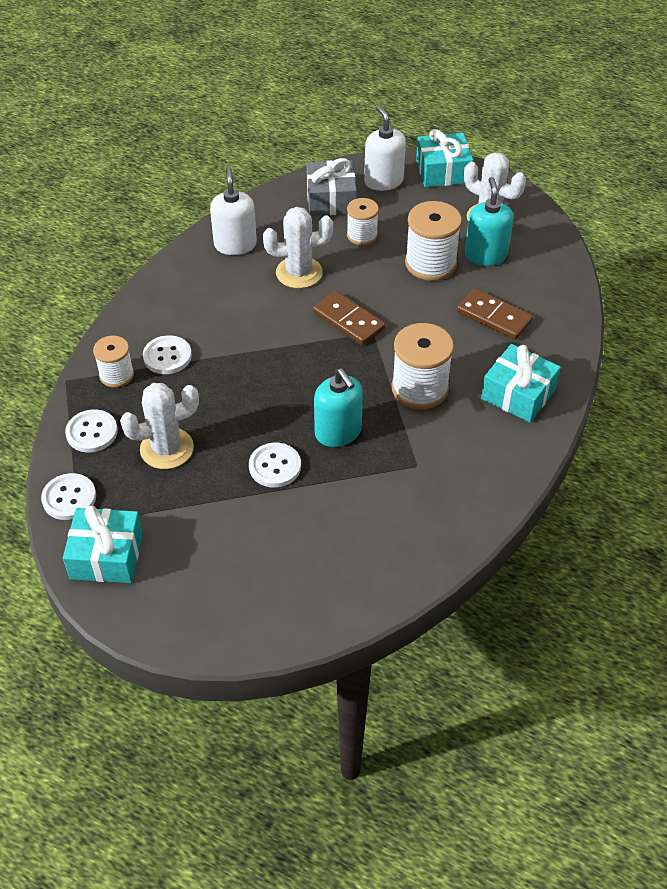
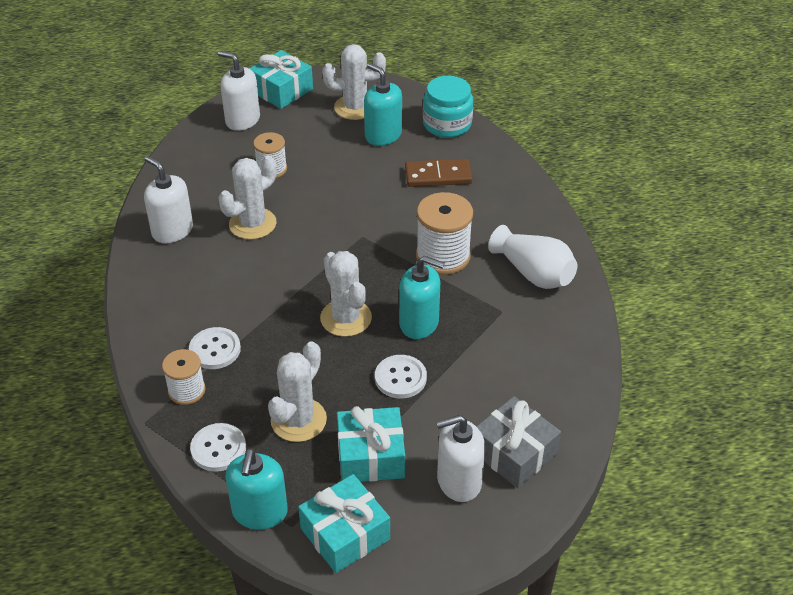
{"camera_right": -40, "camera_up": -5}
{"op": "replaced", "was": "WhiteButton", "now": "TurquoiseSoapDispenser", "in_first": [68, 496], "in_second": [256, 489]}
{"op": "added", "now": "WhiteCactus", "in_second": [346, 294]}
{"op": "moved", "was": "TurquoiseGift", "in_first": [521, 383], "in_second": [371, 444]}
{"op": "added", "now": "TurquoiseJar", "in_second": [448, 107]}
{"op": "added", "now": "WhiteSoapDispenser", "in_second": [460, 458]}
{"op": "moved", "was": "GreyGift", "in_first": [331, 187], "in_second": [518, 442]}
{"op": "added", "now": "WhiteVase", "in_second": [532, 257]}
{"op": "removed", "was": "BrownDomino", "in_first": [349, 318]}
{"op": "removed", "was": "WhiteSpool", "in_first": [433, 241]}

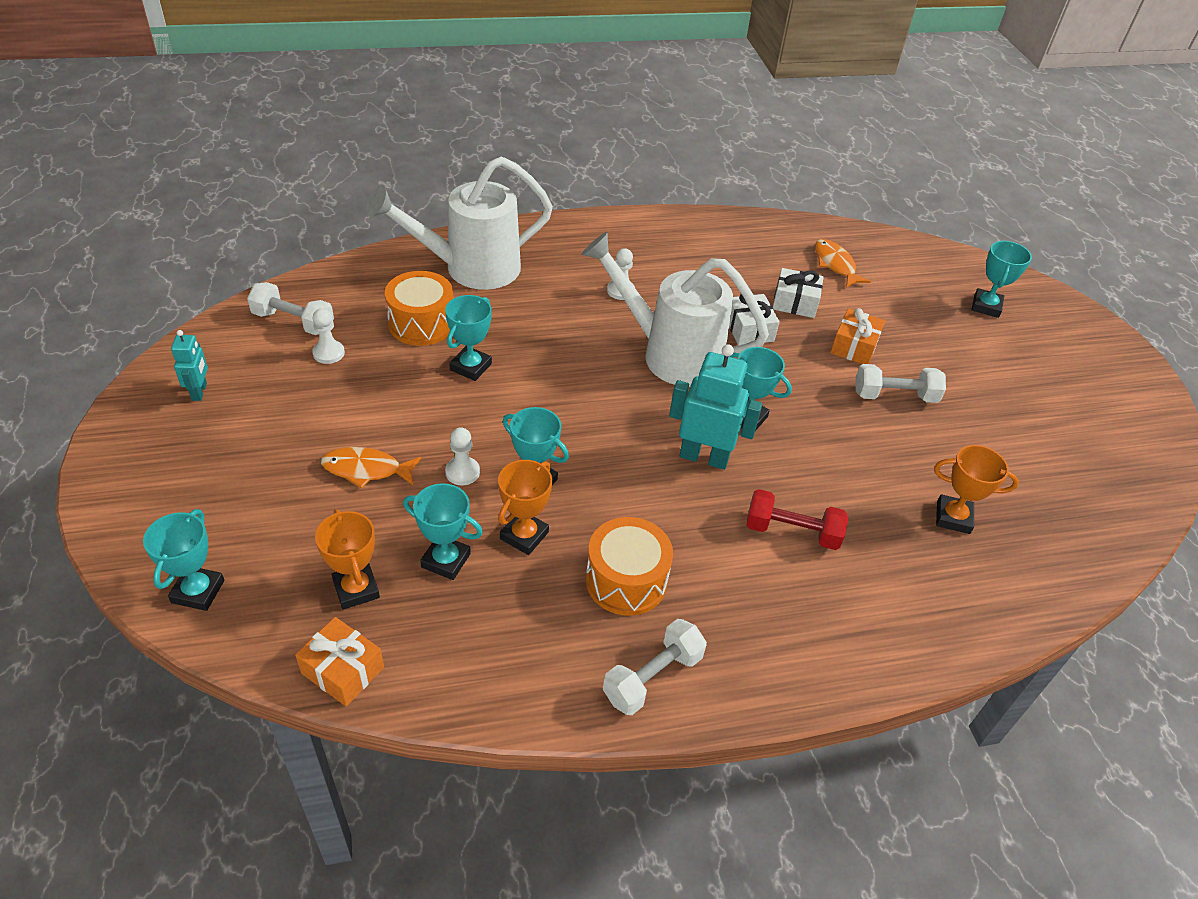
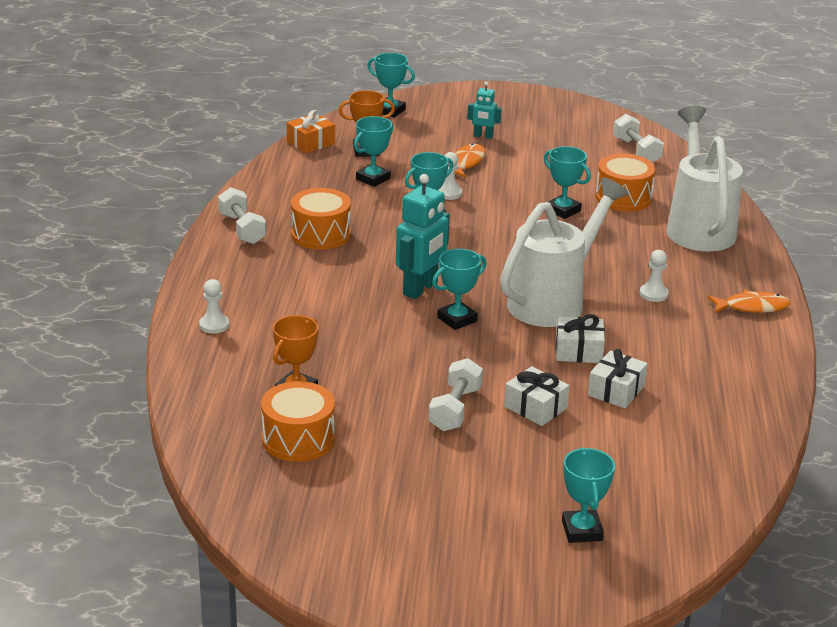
{"camera_right": 110, "camera_up": -15}
{"op": "moved", "was": "WhitePawn", "in_first": [328, 336], "in_second": [214, 306]}
{"op": "added", "now": "OrangeDrum", "in_second": [298, 421]}
{"op": "moved", "was": "TurquoiseRobot", "in_first": [189, 365], "in_second": [484, 110]}
{"op": "recoloured", "was": "OrangeGift", "now": "WhiteGift", "in_first": [857, 336], "in_second": [537, 396]}
{"op": "turned", "was": "TurquoiseTrophy", "in_first": [1001, 279], "in_second": [588, 495], "clockwise": 45}
{"op": "turned", "was": "WhiteDumbbell", "in_first": [290, 308], "in_second": [638, 138], "clockwise": -60}
{"op": "moved", "was": "OrangeFish", "in_first": [843, 263], "in_second": [749, 301]}
{"op": "removed", "was": "OrangeTrophy", "in_first": [525, 507]}
{"op": "removed", "was": "RedDumbbell", "in_first": [797, 519]}

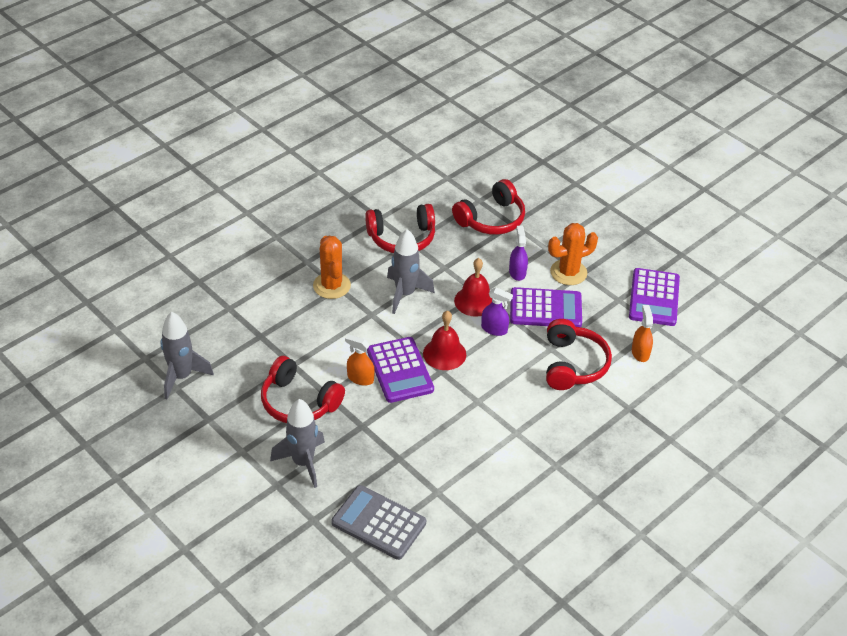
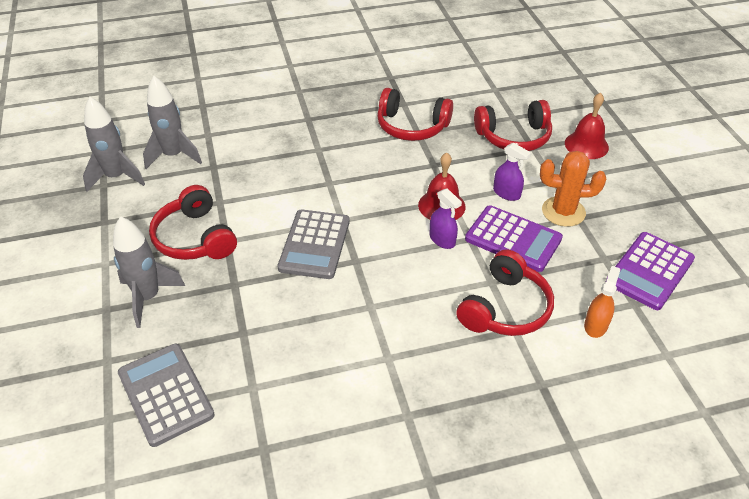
{"camera_right": 30, "camera_up": 0}
{"op": "moved", "was": "GreyRocket", "in_first": [411, 271], "in_second": [172, 122]}
{"op": "recoloured", "was": "PurpleCalculator", "now": "GreyCalculator", "in_first": [400, 370], "in_second": [314, 244]}
{"op": "turned", "was": "PurpleSprayBottle", "in_first": [518, 253], "in_second": [512, 172], "clockwise": 105}
{"op": "moved", "was": "RedBell", "in_first": [444, 340], "in_second": [587, 125]}
{"op": "removed", "was": "OrangeCactus", "in_first": [332, 267]}
{"op": "removed", "was": "OrangeSprayBottle", "in_first": [360, 360]}

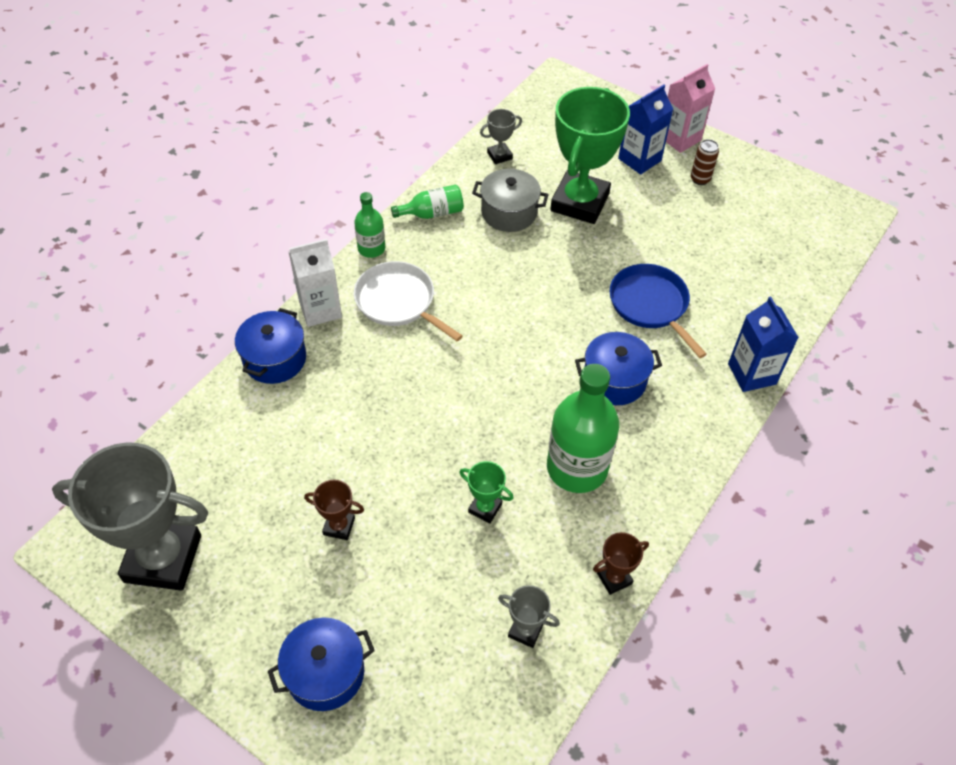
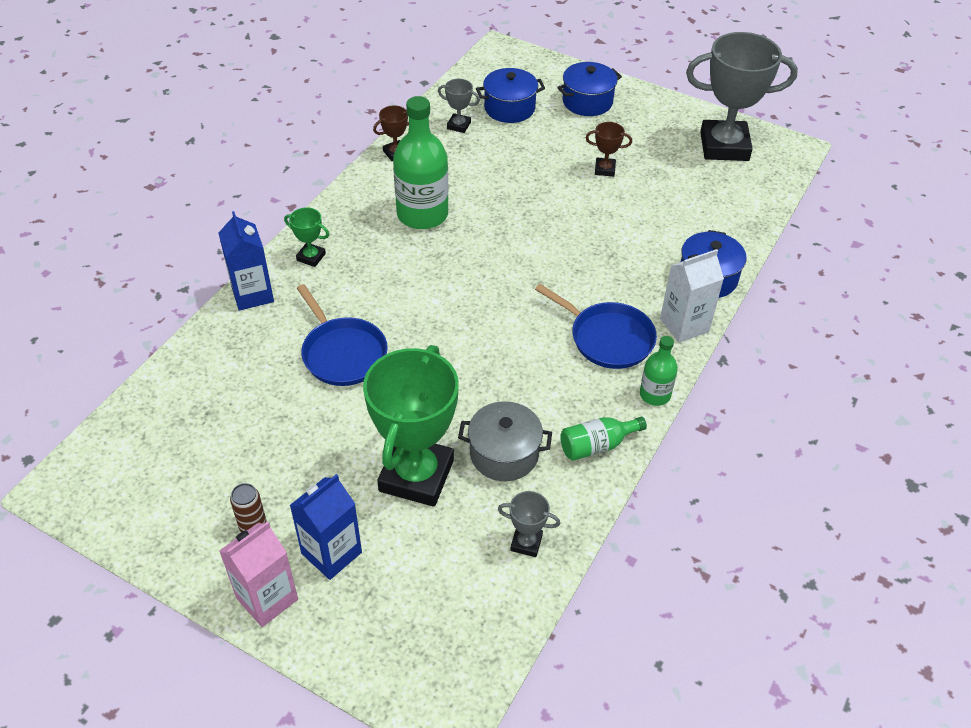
{"camera_right": 175, "camera_up": -5}
{"op": "moved", "was": "GreenTrophy", "in_first": [486, 492], "in_second": [306, 237]}
{"op": "moved", "was": "BluePot", "in_first": [618, 368], "in_second": [510, 95]}
{"op": "turned", "was": "GreyTrophy", "in_first": [501, 136], "in_second": [529, 524], "clockwise": 45}
{"op": "recoloured", "was": "WhitePan", "now": "BluePan", "in_first": [408, 301], "in_second": [596, 326]}

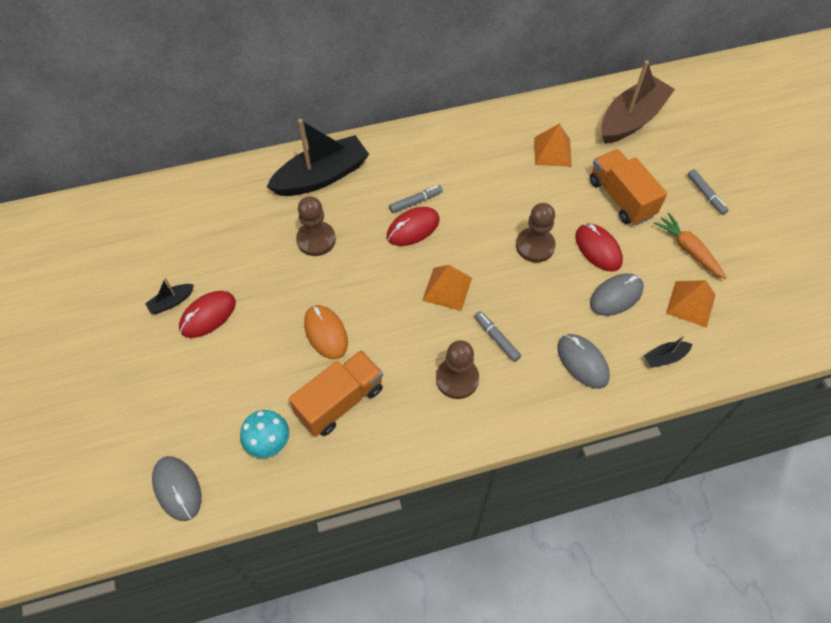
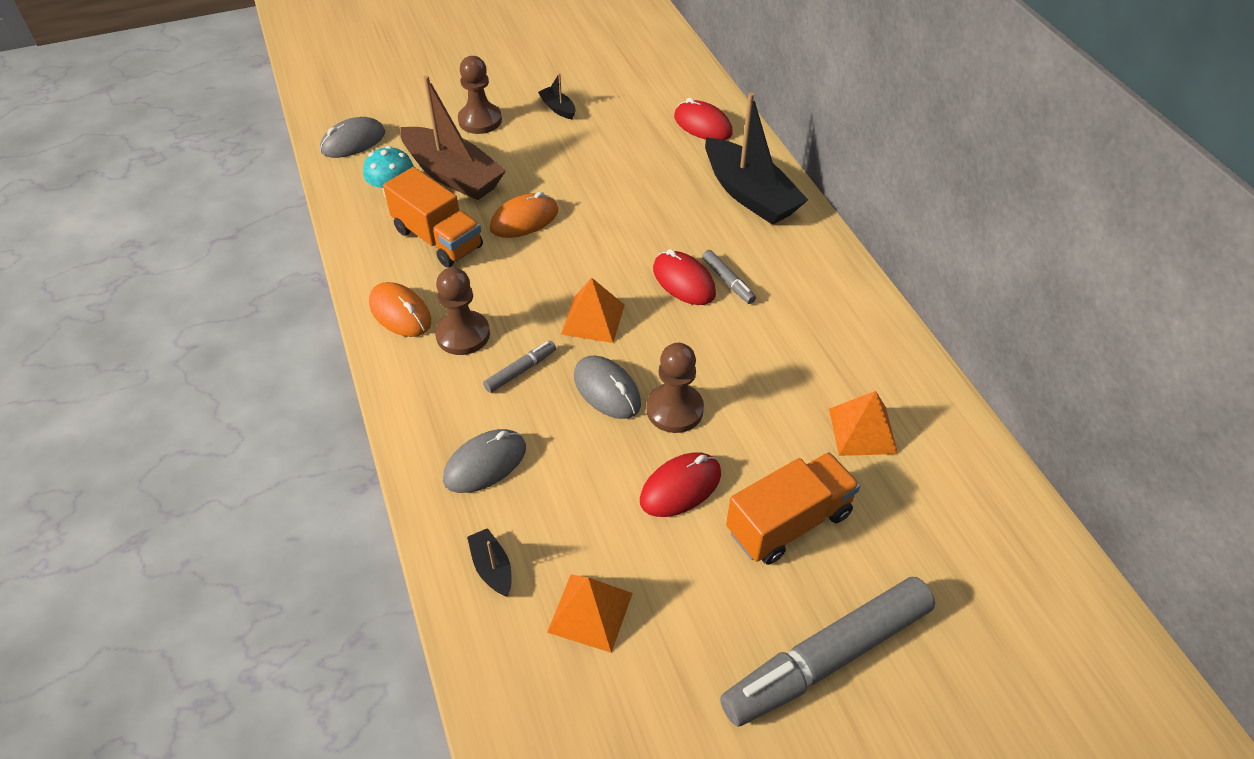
{"camera_right": 85, "camera_up": -10}
{"op": "added", "now": "OrangeMouse", "in_second": [400, 309]}
{"op": "moved", "was": "BrownBoat", "in_first": [638, 102], "in_second": [453, 137]}
{"op": "moved", "was": "BrownPawn", "in_first": [316, 226], "in_second": [480, 95]}
{"op": "moved", "was": "GreyMouse", "in_first": [617, 294], "in_second": [607, 387]}
{"op": "moved", "was": "RedMouse", "in_first": [207, 314], "in_second": [703, 119]}
{"op": "resized", "was": "GreyMarker", "in_first": [708, 192], "in_second": [827, 652], "ratio": 2.32}
{"op": "removed", "was": "OrangeCarrot", "in_first": [690, 246]}

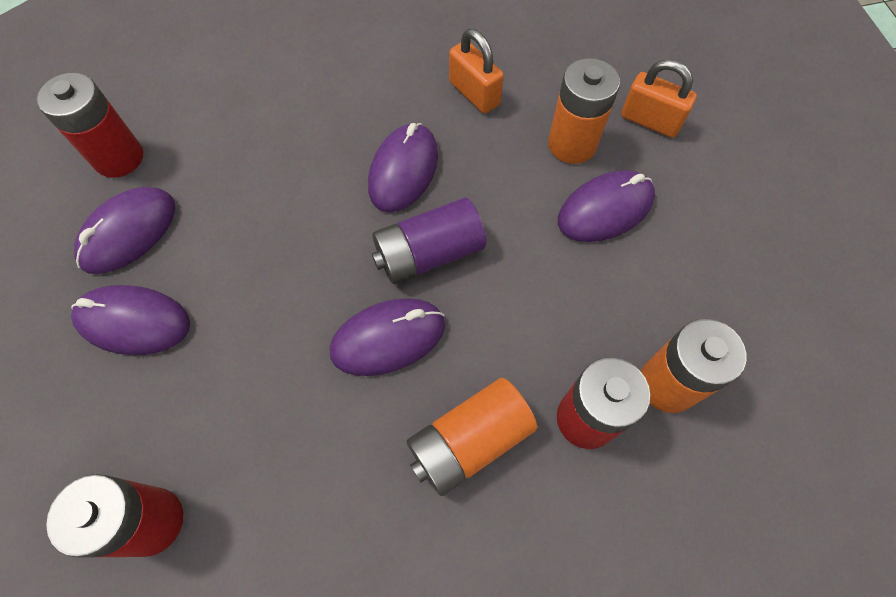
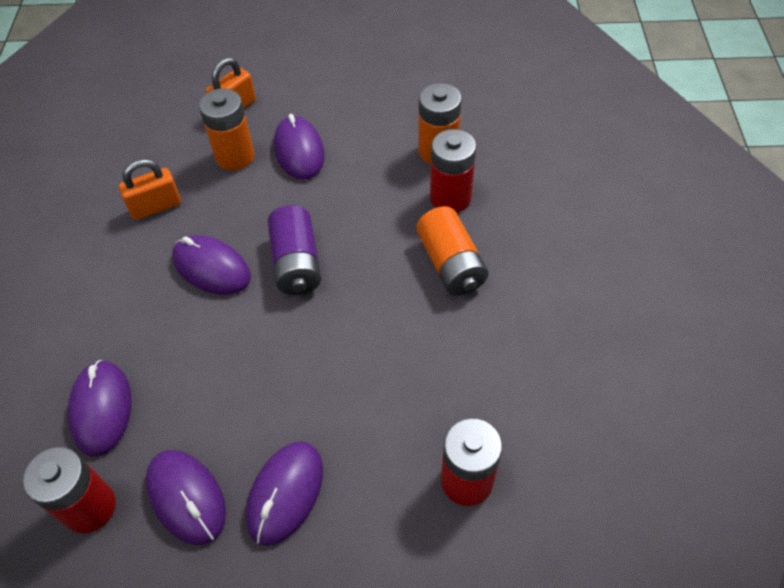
{"camera_right": -75, "camera_up": -10}
{"op": "moved", "was": "PurpleMouse", "in_first": [387, 337], "in_second": [100, 408]}

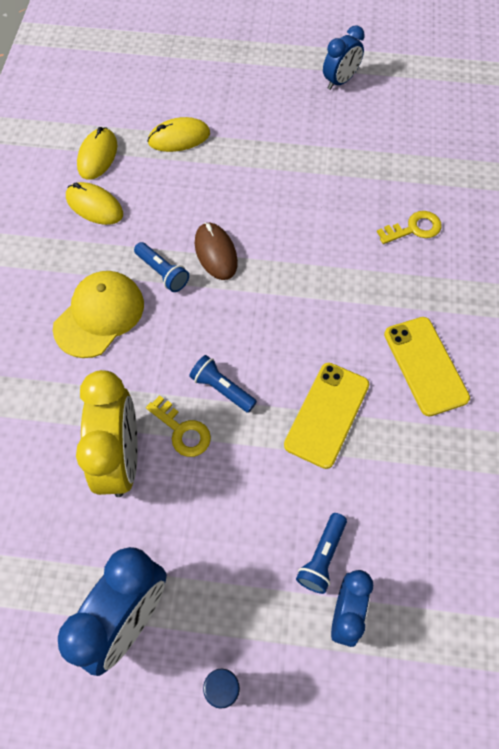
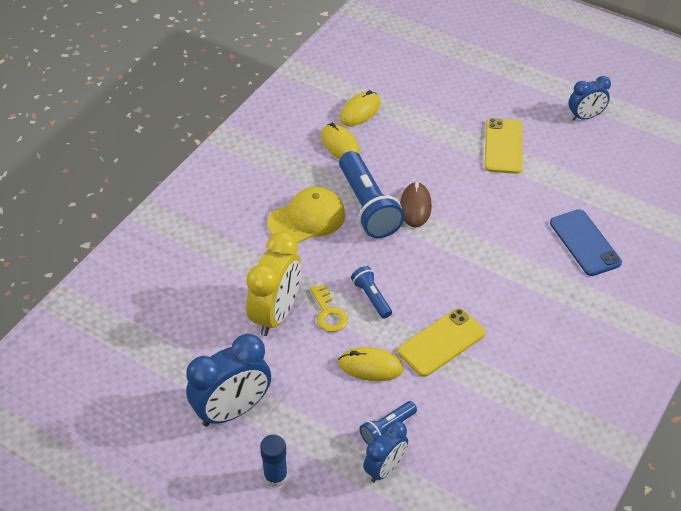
{"camera_right": 25, "camera_up": -15}
{"op": "moved", "was": "YellowMouse", "in_first": [178, 134], "in_second": [370, 364]}
{"op": "resized", "was": "BlueFlashlight", "in_first": [161, 267], "in_second": [371, 194], "ratio": 1.99}
{"op": "moved", "was": "YellowPhone", "in_first": [427, 366], "in_second": [504, 146]}
{"op": "replaced", "was": "YellowKey", "now": "BluePhone", "in_first": [409, 227], "in_second": [586, 243]}

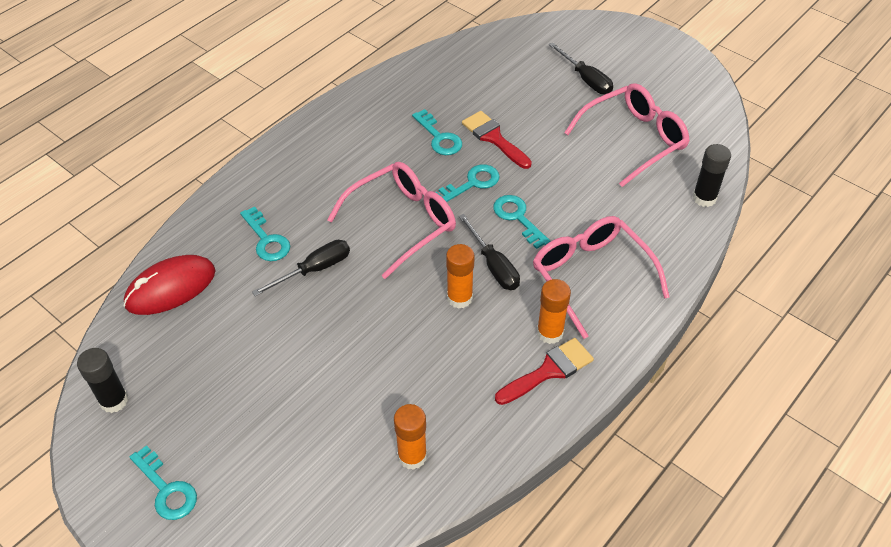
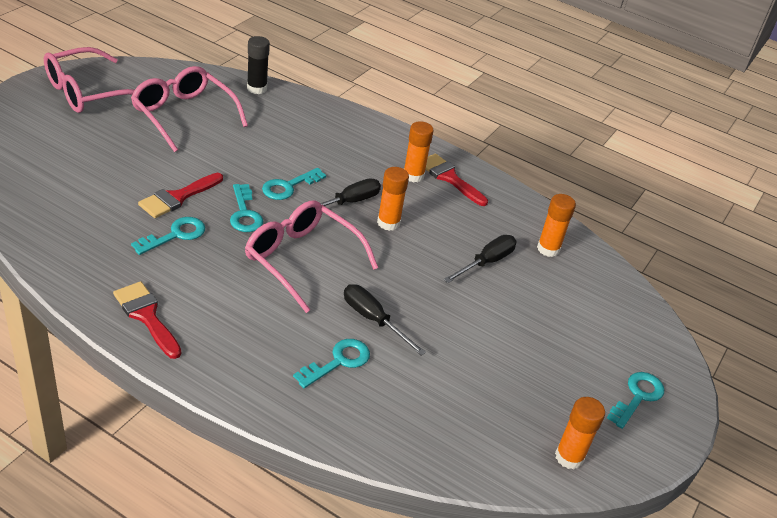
{"camera_right": -105, "camera_up": -10}
{"op": "moved", "was": "PinkGlasses", "in_first": [601, 277], "in_second": [89, 80]}
{"op": "added", "now": "RedBrush", "in_second": [147, 320]}
{"op": "turned", "was": "TurquoiseKey", "in_first": [467, 183], "in_second": [246, 208], "clockwise": -150}
{"op": "moved", "was": "BlackScrewdriver", "in_first": [581, 68], "in_second": [480, 259]}
{"op": "recoloured", "was": "BlackGlueStick", "now": "OrangeGlueStick", "in_first": [102, 380], "in_second": [580, 433]}
{"op": "removed", "was": "RedMouse", "in_first": [170, 285]}

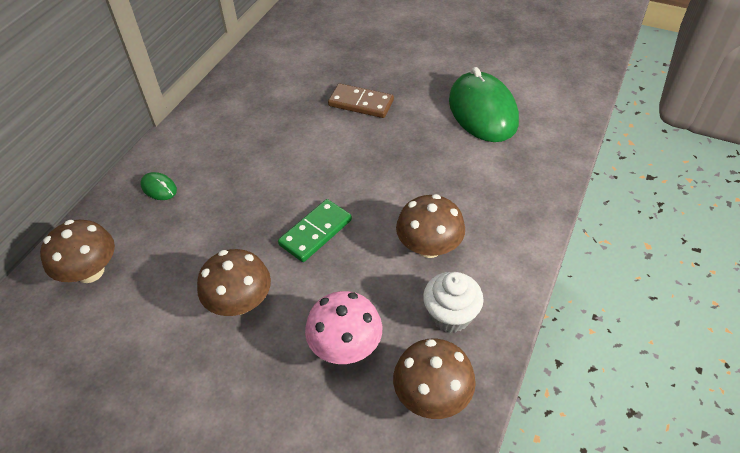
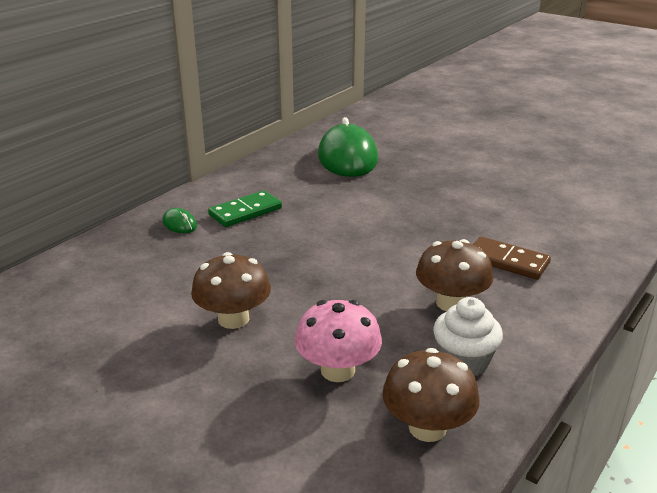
{"camera_right": 10, "camera_up": -20}
{"op": "moved", "was": "GreenDomino", "in_first": [315, 230], "in_second": [245, 208]}
{"op": "moved", "was": "GreenMouse", "in_first": [484, 104], "in_second": [348, 147]}
{"op": "moved", "was": "BrownDomino", "in_first": [361, 101], "in_second": [512, 258]}
{"op": "removed", "was": "BrownMushroom", "in_first": [77, 251]}

